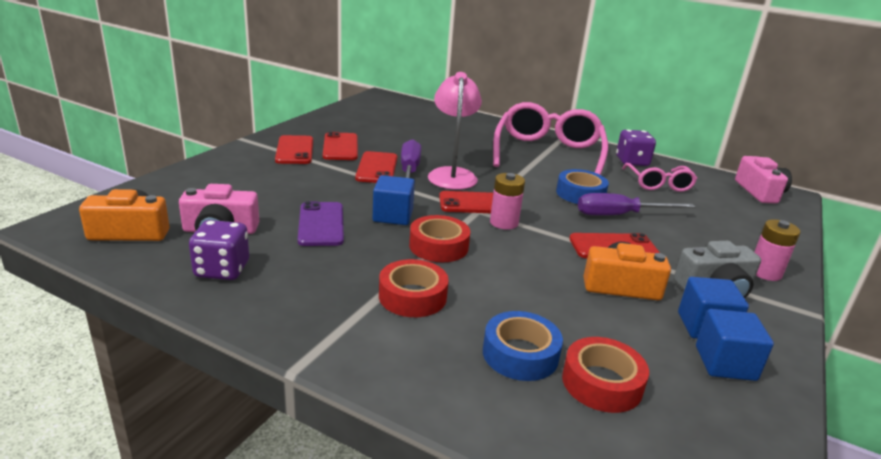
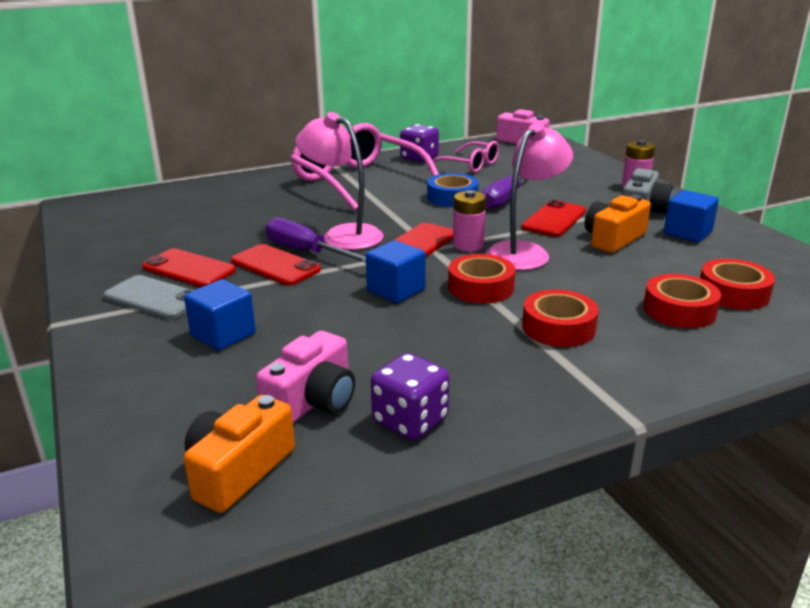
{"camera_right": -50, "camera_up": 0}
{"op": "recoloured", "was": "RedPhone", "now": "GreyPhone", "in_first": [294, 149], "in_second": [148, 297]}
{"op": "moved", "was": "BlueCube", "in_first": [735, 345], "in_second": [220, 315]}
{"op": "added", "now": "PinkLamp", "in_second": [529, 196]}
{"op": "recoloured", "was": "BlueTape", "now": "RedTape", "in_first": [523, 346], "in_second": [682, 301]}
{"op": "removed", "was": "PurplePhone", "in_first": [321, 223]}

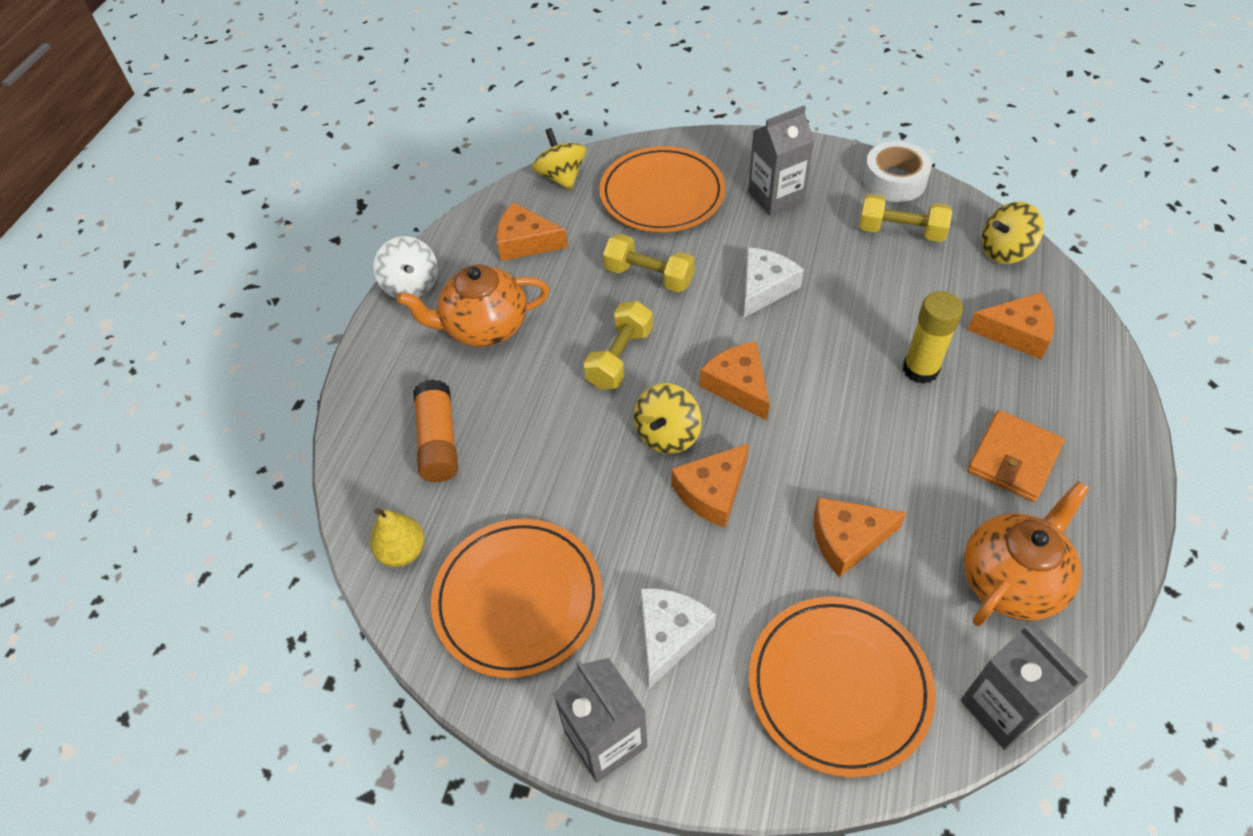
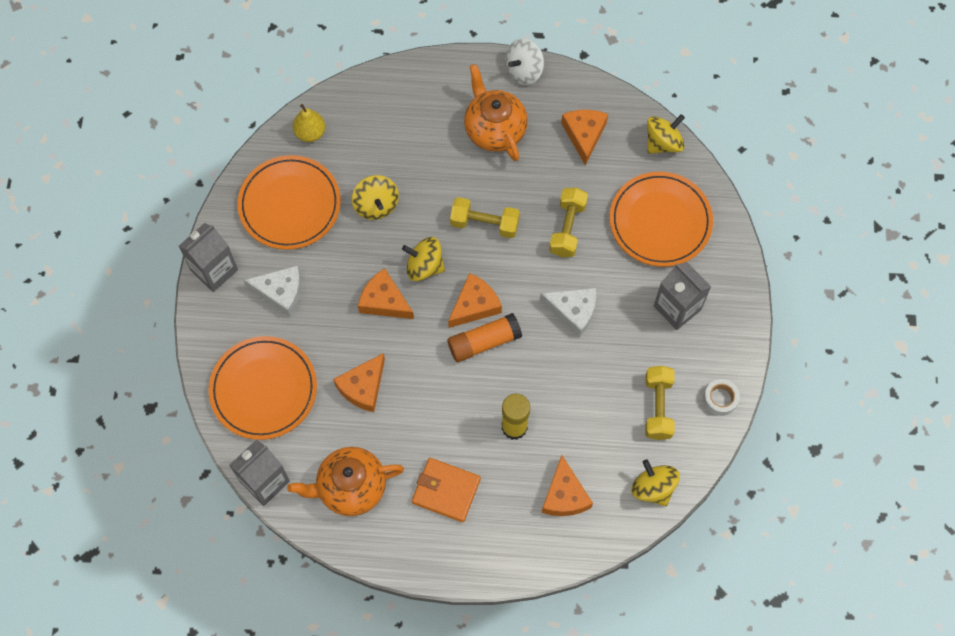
{"camera_right": 75, "camera_up": 15}
{"op": "turned", "was": "OrangeTeapot", "in_first": [1026, 553], "in_second": [345, 481], "clockwise": 135}
{"op": "turned", "was": "OrangeCheese", "in_first": [860, 537], "in_second": [359, 382], "clockwise": -120}
{"op": "added", "now": "YellowSpinningTop", "in_second": [375, 197]}
{"op": "moved", "was": "OrangeGlueStick", "in_first": [435, 431], "in_second": [485, 337]}
{"op": "resized", "was": "WhiteTape", "in_first": [897, 171], "in_second": [721, 397], "ratio": 0.64}

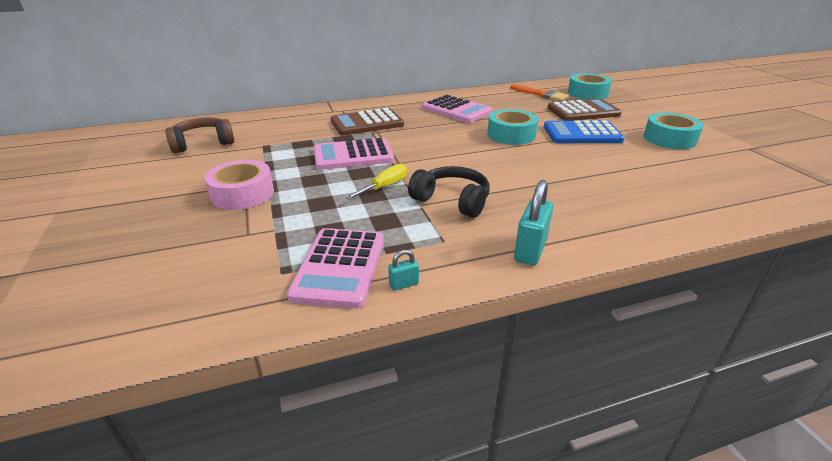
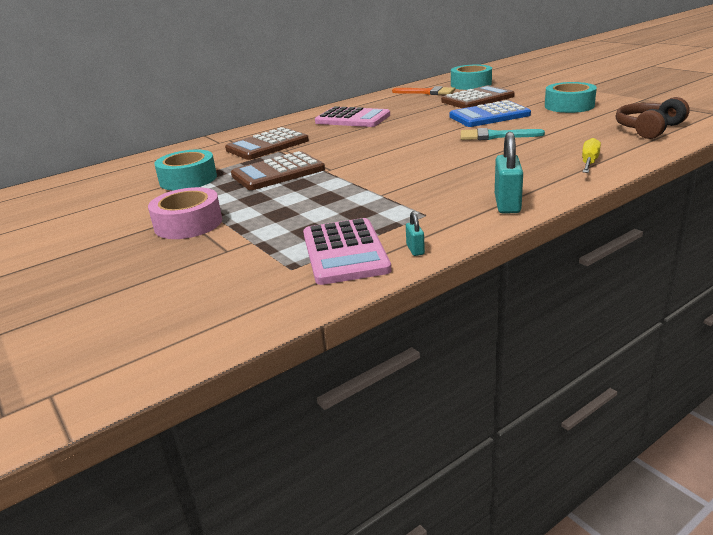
{"camera_right": -15, "camera_up": -5}
{"op": "moved", "was": "TurquoiseTape", "in_first": [512, 127], "in_second": [185, 170]}
{"op": "recoloured", "was": "PinkCalculator", "now": "BrownCalculator", "in_first": [354, 154], "in_second": [278, 170]}
{"op": "turned", "was": "TurquoisePadlock", "in_first": [403, 270], "in_second": [415, 233], "clockwise": -60}
{"op": "added", "now": "TurquoiseBrush", "in_second": [503, 134]}
{"op": "moved", "was": "YellowScrewdriver", "in_first": [376, 182], "in_second": [591, 155]}
{"op": "moved", "was": "BrownHeadphones", "in_first": [199, 135], "in_second": [653, 118]}
{"op": "removed", "was": "BlackHeadphones", "in_first": [449, 192]}

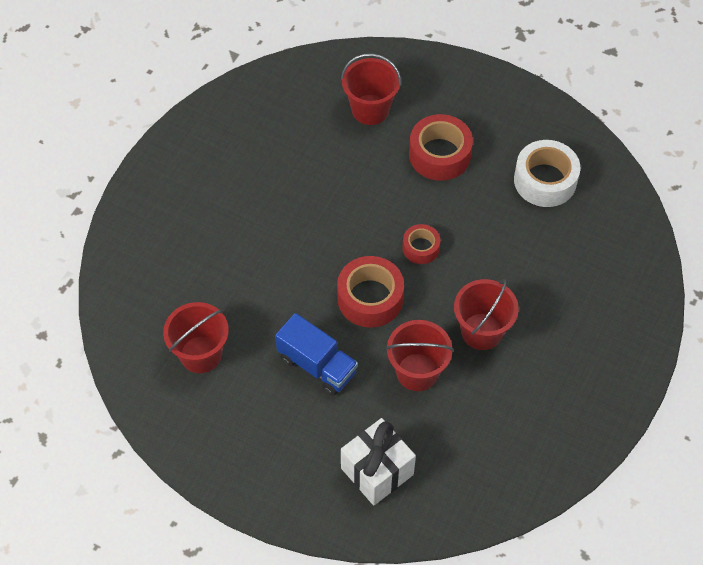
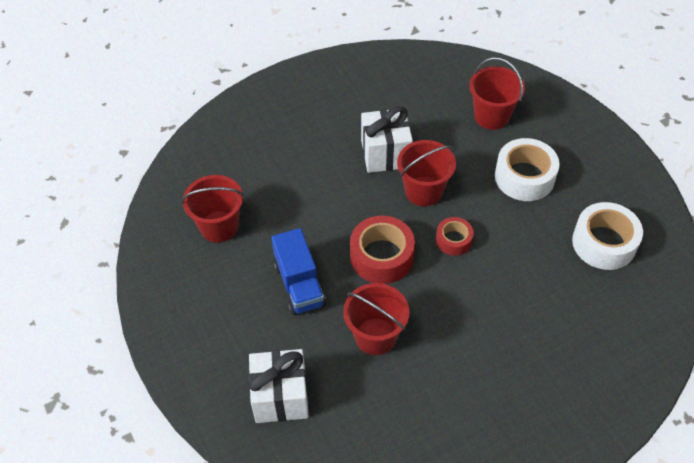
{"camera_right": 35, "camera_up": -5}
{"op": "added", "now": "WhiteGift", "in_second": [387, 139]}
{"op": "moved", "was": "RedBucket", "in_first": [486, 314], "in_second": [426, 173]}
{"op": "recoloured", "was": "RedTape", "now": "WhiteTape", "in_first": [441, 147], "in_second": [527, 169]}

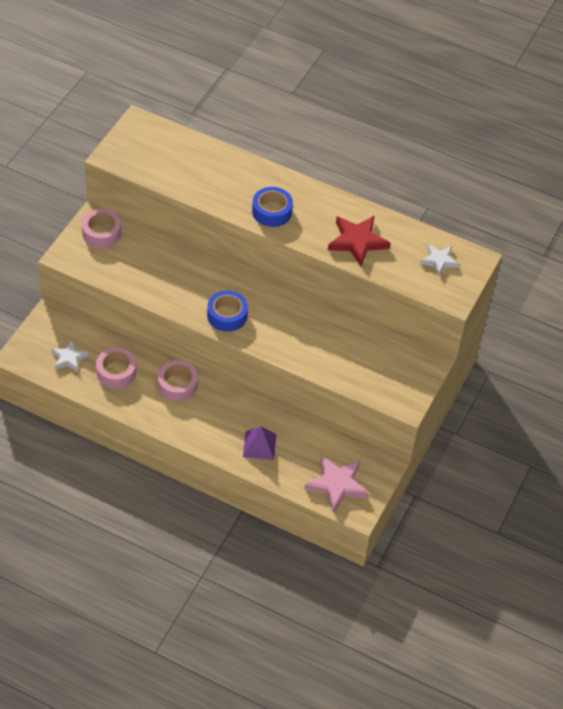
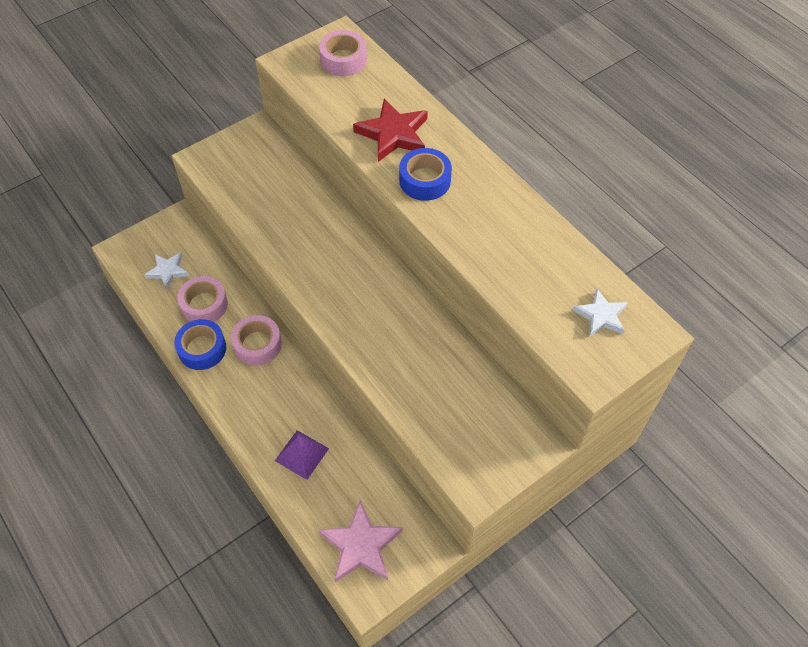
{"camera_right": 30, "camera_up": 5}
{"op": "moved", "was": "BlueTape", "in_first": [227, 311], "in_second": [200, 344]}
{"op": "moved", "was": "PinkTape", "in_first": [101, 228], "in_second": [343, 53]}
{"op": "moved", "was": "RedStar", "in_first": [359, 240], "in_second": [390, 130]}

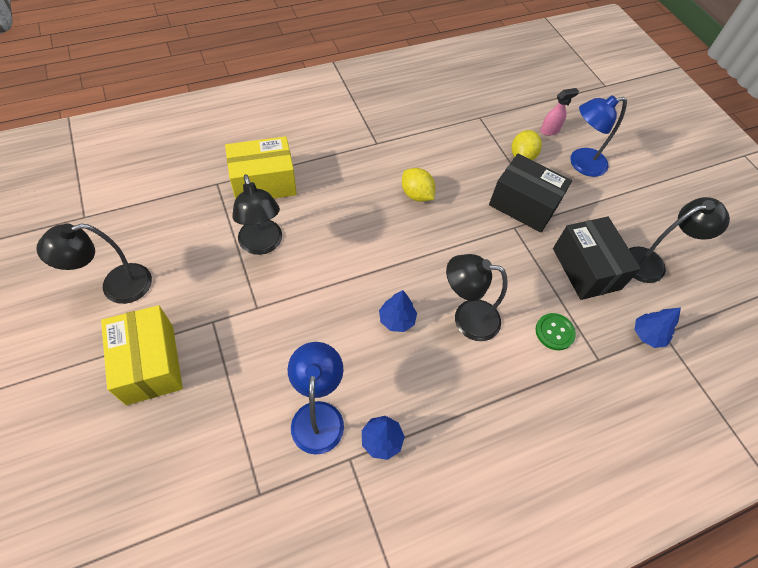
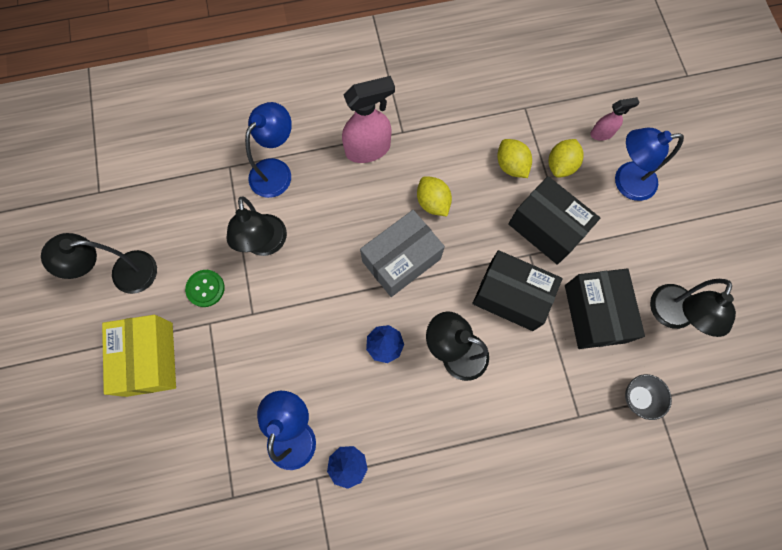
{"camera_right": 15, "camera_up": 15}
{"op": "moved", "was": "GreenButton", "in_first": [555, 331], "in_second": [205, 288]}
{"op": "replaced", "was": "YellowBox", "now": "BlueLamp", "in_first": [261, 167], "in_second": [268, 150]}
{"op": "added", "now": "PinkSprayBottle", "in_second": [368, 119]}
{"op": "added", "now": "GreyBox", "in_second": [402, 253]}
{"op": "added", "now": "BlackBox", "in_second": [517, 290]}
{"op": "added", "now": "YellowLemon", "in_second": [514, 158]}
{"op": "replaced", "was": "BlueTree", "now": "GreyBowl", "in_first": [658, 327], "in_second": [648, 397]}
{"op": "turned", "was": "BlackLamp", "in_first": [679, 240], "in_second": [693, 308], "clockwise": 120}

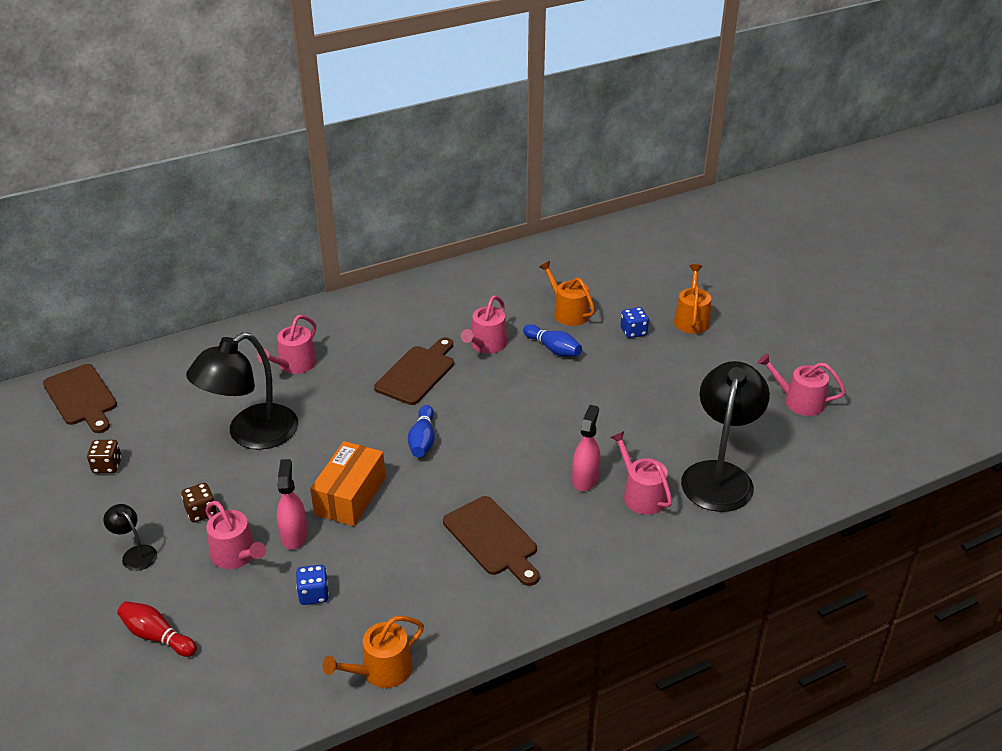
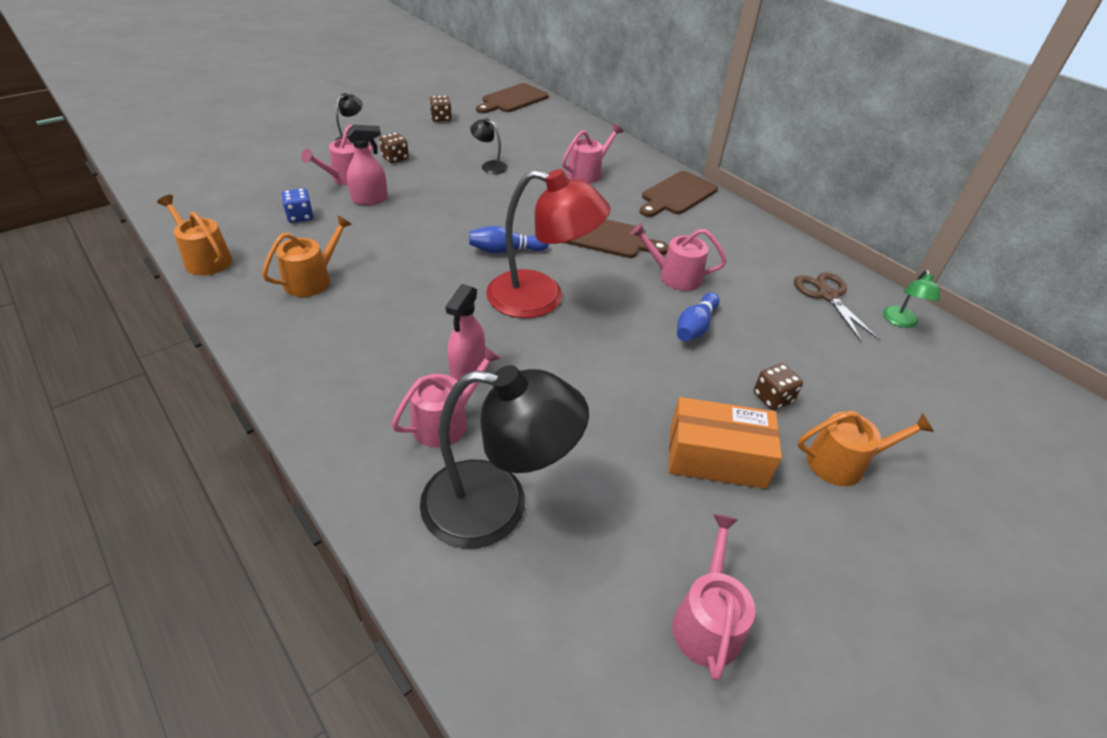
{"camera_right": 75, "camera_up": 5}
{"op": "moved", "was": "OrangeWateringCan", "in_first": [567, 293], "in_second": [307, 256]}
{"op": "turned", "was": "PinkSprayBottle", "in_first": [586, 448], "in_second": [465, 332], "clockwise": 105}
{"op": "resized", "was": "BlackLamp", "in_first": [242, 391], "in_second": [489, 146], "ratio": 0.44}
{"op": "added", "now": "RedLamp", "in_second": [548, 243]}
{"op": "turned", "was": "PinkWateringCan", "in_first": [287, 344], "in_second": [592, 153], "clockwise": 120}
{"op": "moved", "was": "BrownCuttingBoard", "in_first": [491, 541], "in_second": [679, 194]}
{"op": "moved", "was": "OrangeBox", "in_first": [348, 483], "in_second": [725, 443]}
{"op": "recoloured", "was": "BlueDice", "now": "BrownDice", "in_first": [635, 322], "in_second": [778, 386]}
{"op": "added", "now": "BrownScissors", "in_second": [837, 306]}
{"op": "added", "now": "GreenLamp", "in_second": [911, 299]}
{"op": "removed", "was": "RedBowlingPin", "in_first": [157, 629]}

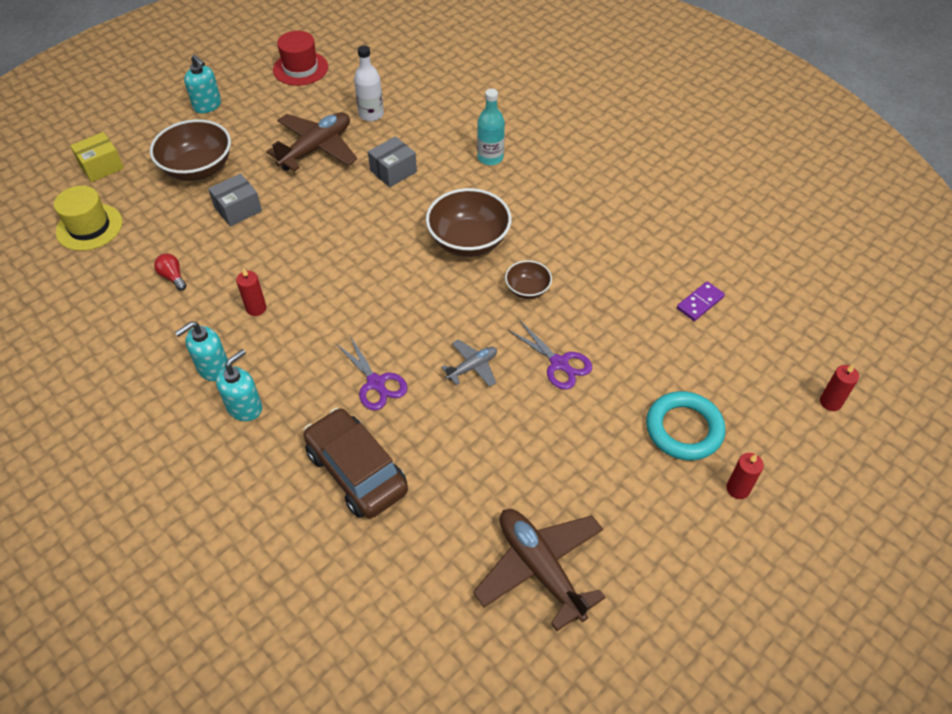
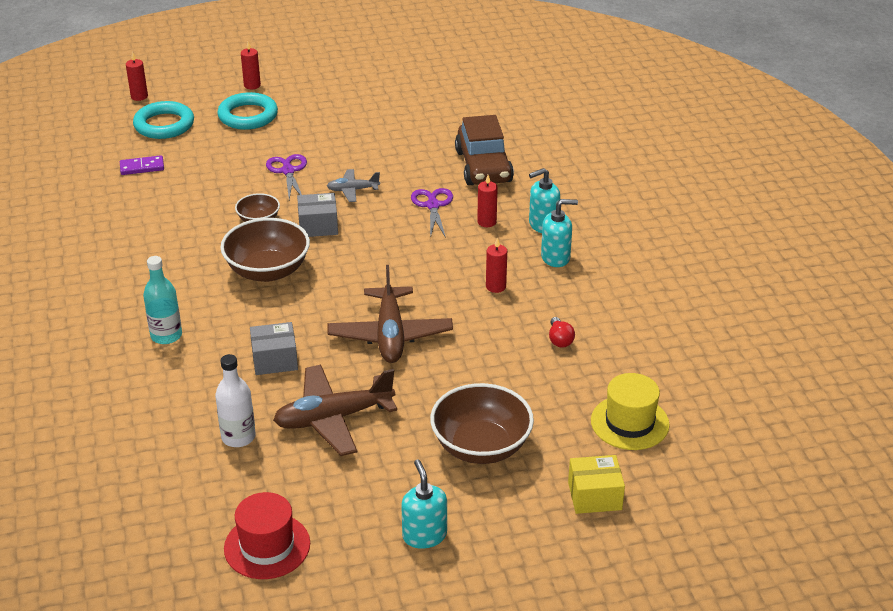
{"camera_right": -150, "camera_up": -15}
{"op": "added", "now": "TurquoiseRing", "in_second": [163, 120]}
{"op": "moved", "was": "GreyBox", "in_first": [235, 200], "in_second": [317, 215]}
{"op": "moved", "was": "BrownPlane", "in_first": [539, 570], "in_second": [390, 314]}
{"op": "added", "now": "RedCandle", "in_second": [487, 201]}

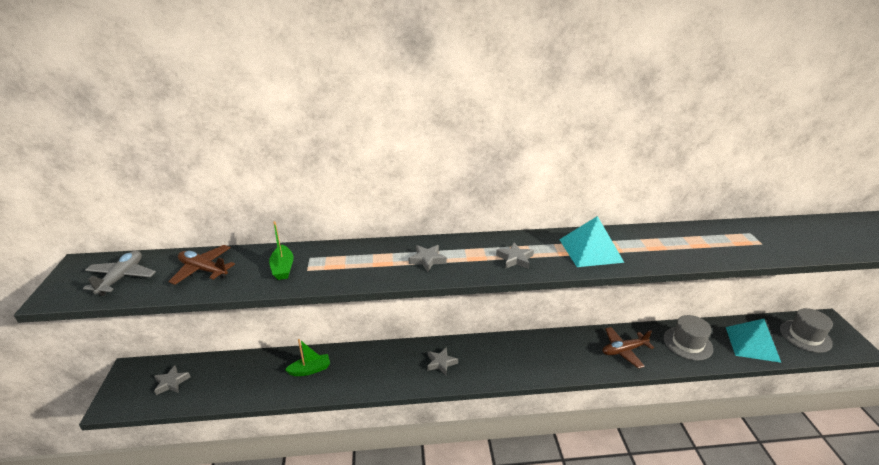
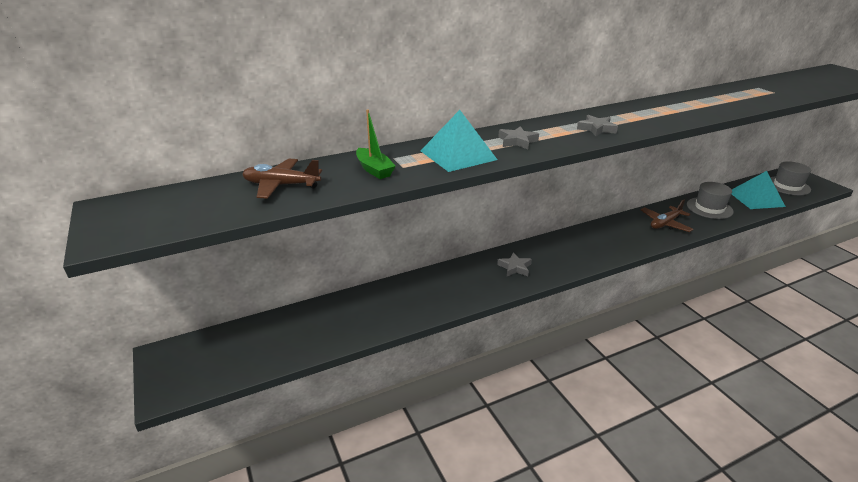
{"camera_right": -20, "camera_up": 0}
{"op": "moved", "was": "TurquoisePyramid", "in_first": [591, 241], "in_second": [459, 141]}
{"op": "removed", "was": "GreyPlane", "in_first": [119, 273]}
{"op": "removed", "was": "GreyStar", "in_first": [172, 380]}
{"op": "removed", "was": "GreenBoat", "in_first": [307, 357]}

